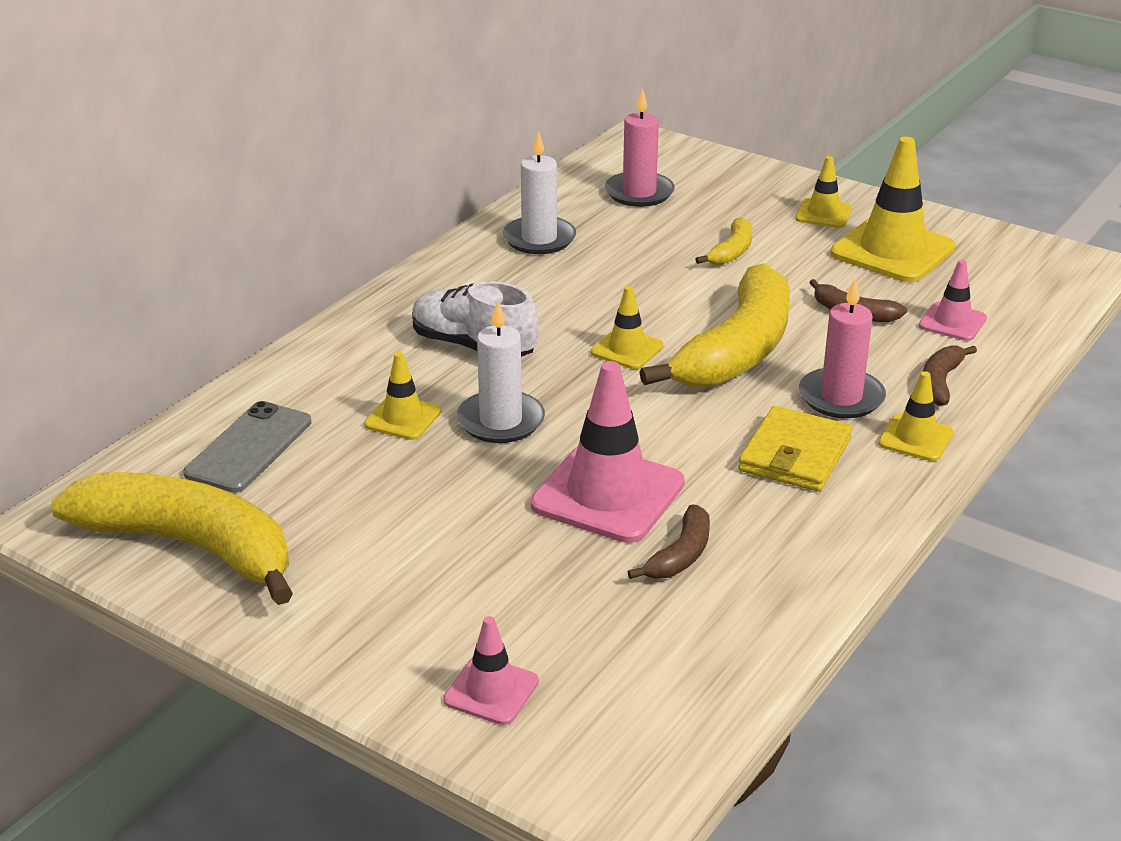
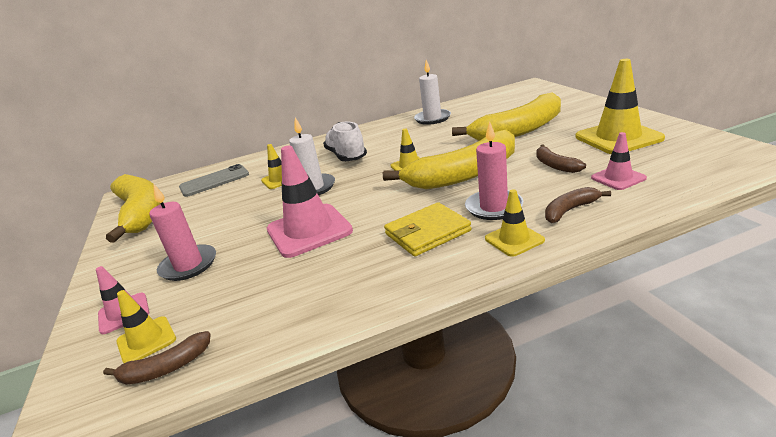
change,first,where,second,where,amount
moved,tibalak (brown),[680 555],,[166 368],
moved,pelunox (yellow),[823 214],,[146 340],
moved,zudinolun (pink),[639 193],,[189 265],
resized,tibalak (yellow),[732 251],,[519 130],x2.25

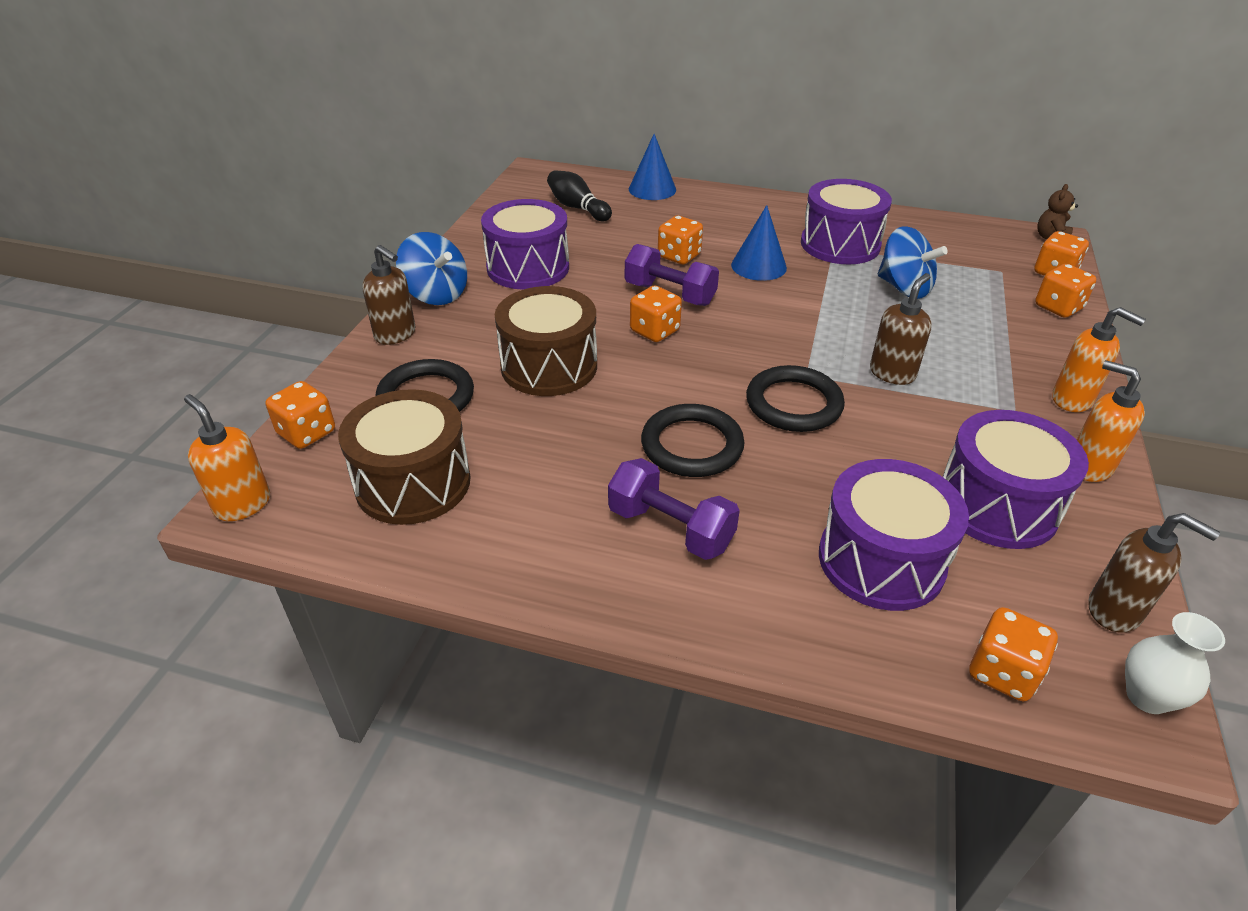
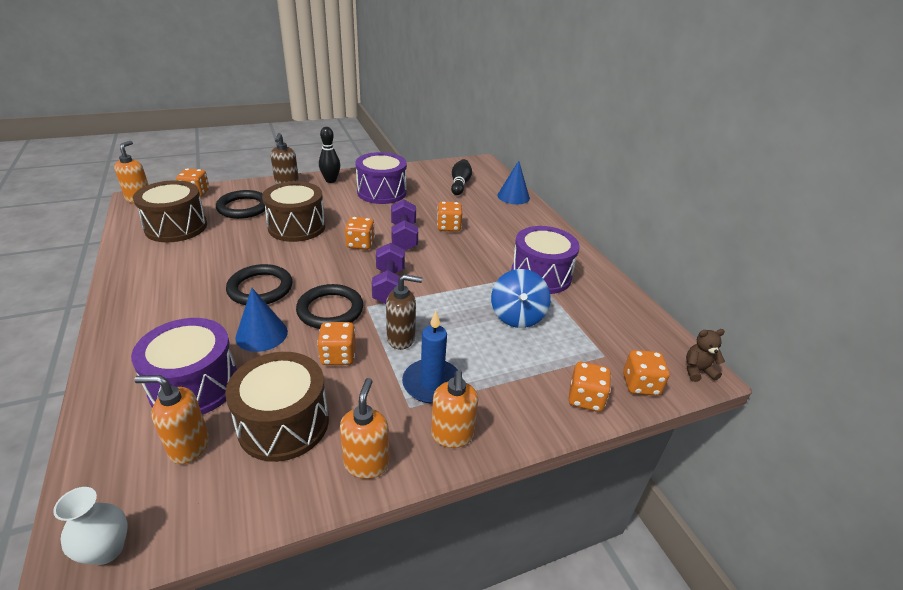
change,first,where,second,where,amount
added,,,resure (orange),[189 446],
recoloured,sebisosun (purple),[997 505],sebisosun (brown),[284 424],
moved,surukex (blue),[758 266],,[261 334],
moved,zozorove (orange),[1002 672],,[338 356],
replaced,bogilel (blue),[436 294],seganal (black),[330 180],
moved,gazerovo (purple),[670 528],,[389 286],
added,,,zudinolun (blue),[432 383],
removed,resure (brown),[1115 611],,,

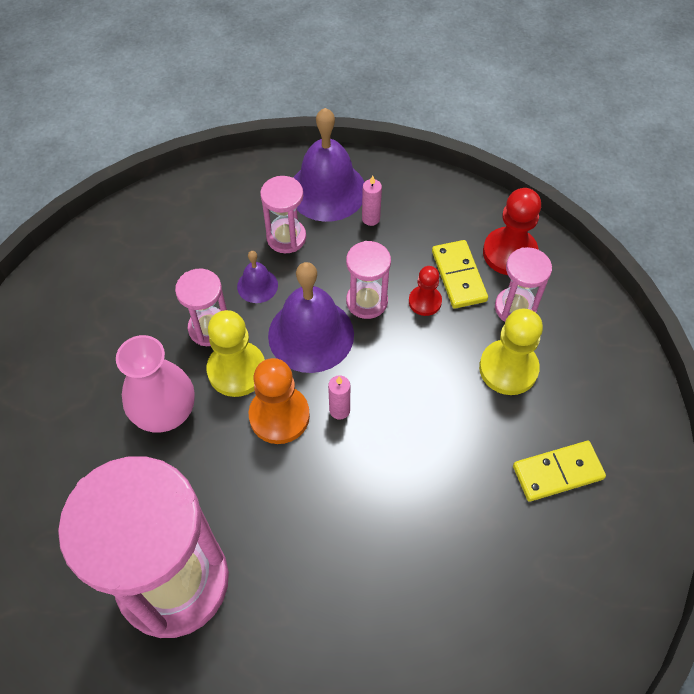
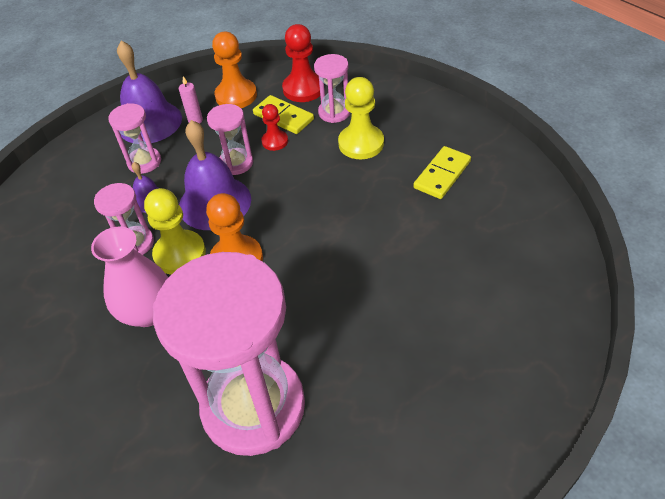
change,first,where,second,where,amount
added,,,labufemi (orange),[236 96],
removed,zudinolun (pink),[339 410],,,

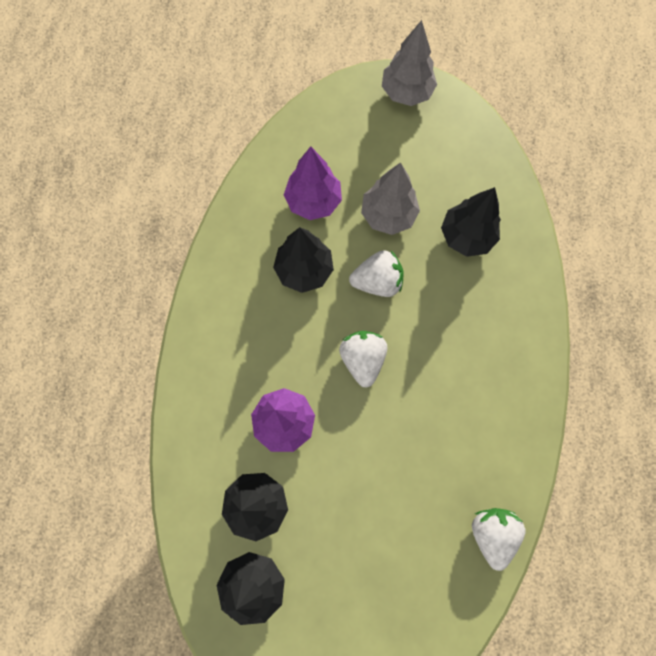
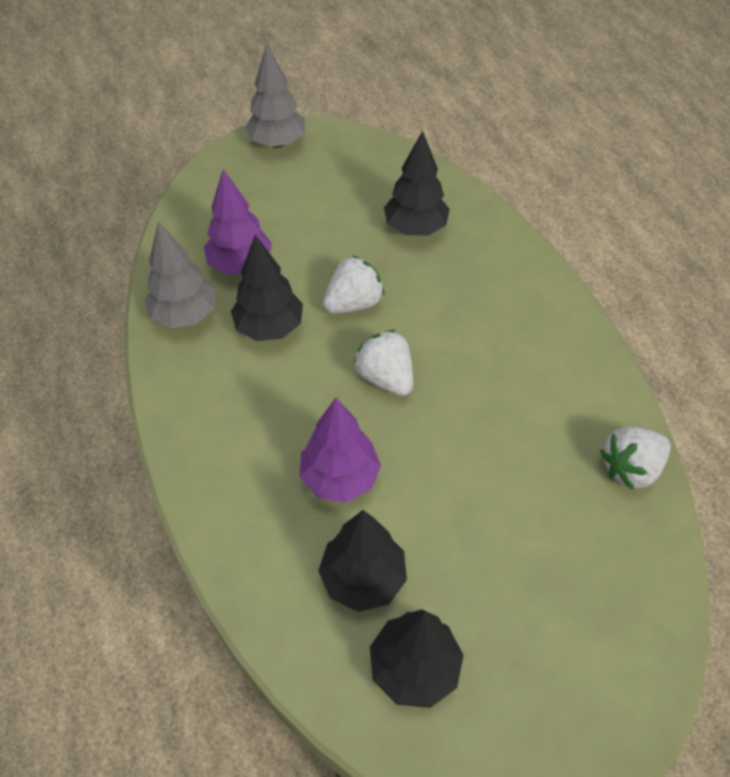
change,first,where,second,where,amount
moved,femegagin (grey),[388 215],,[185 315],
turned,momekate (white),[492 533],,[630 468],90 degrees counterclockwise

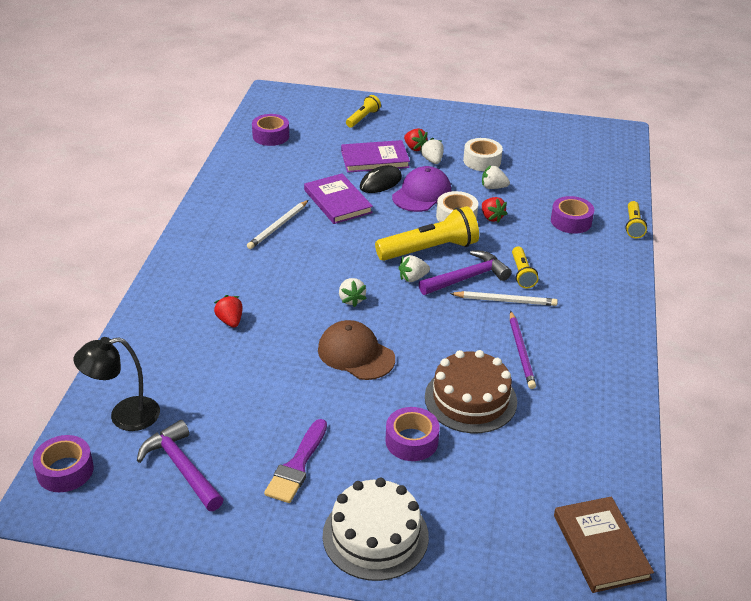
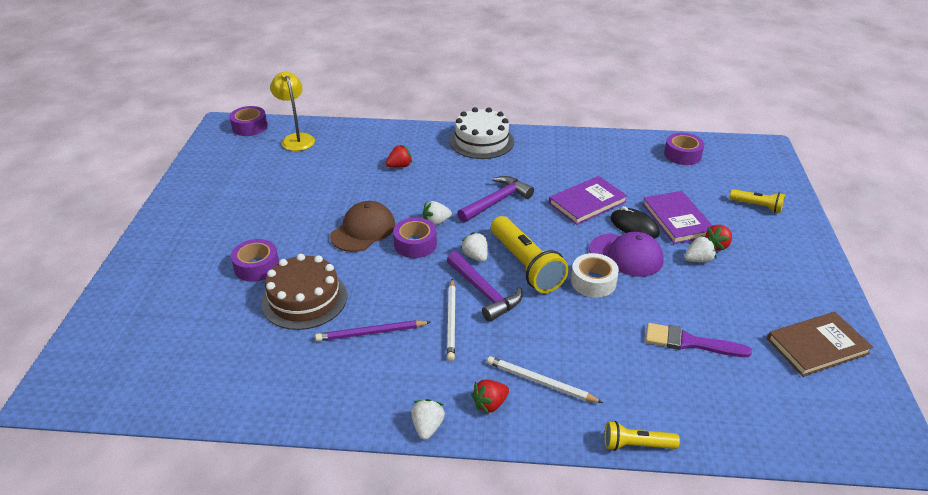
change,first,where,second,where,amount
recoloured,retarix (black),[124 416],retarix (yellow),[296 139],
moved,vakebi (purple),[571 221],,[415 244],
moved,momekate (white),[493 187],,[427 427],
moved,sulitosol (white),[375 535],,[481 141],
moved,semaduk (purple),[182 467],,[496 201],
moved,momekate (red),[491 217],,[490 404],
moved,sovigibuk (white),[278 226],,[540 382],
moved,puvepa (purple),[297 465],,[690 342],
moved,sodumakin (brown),[601 546],,[817 346],
removed,vakebi (white),[482 161],,,
removed,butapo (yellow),[522 274],,,

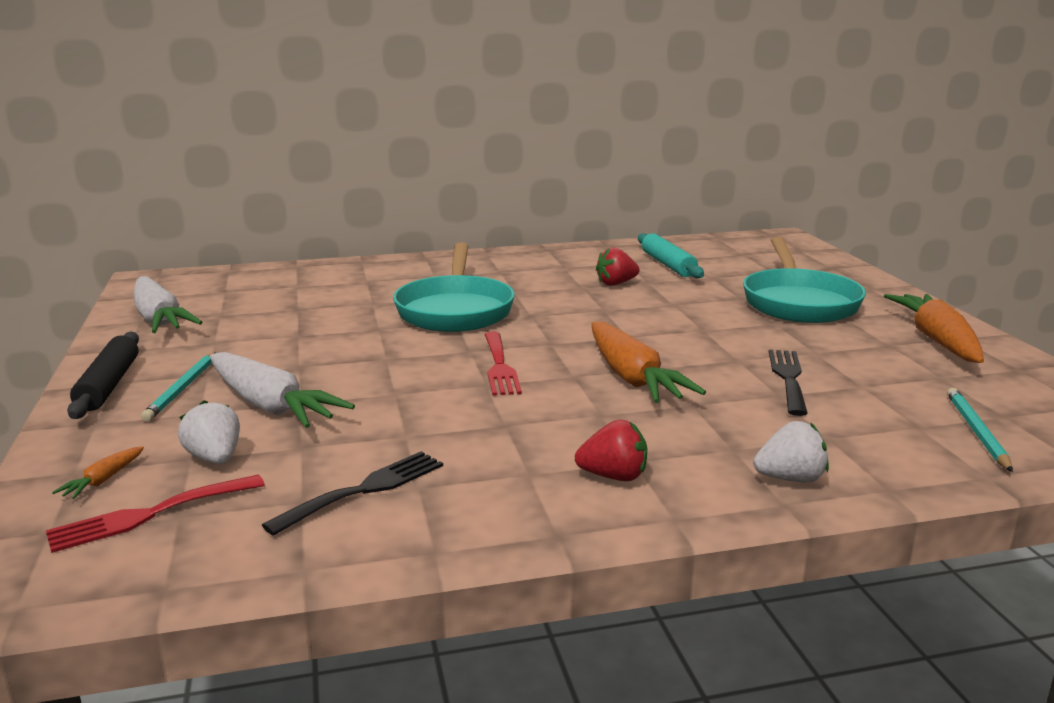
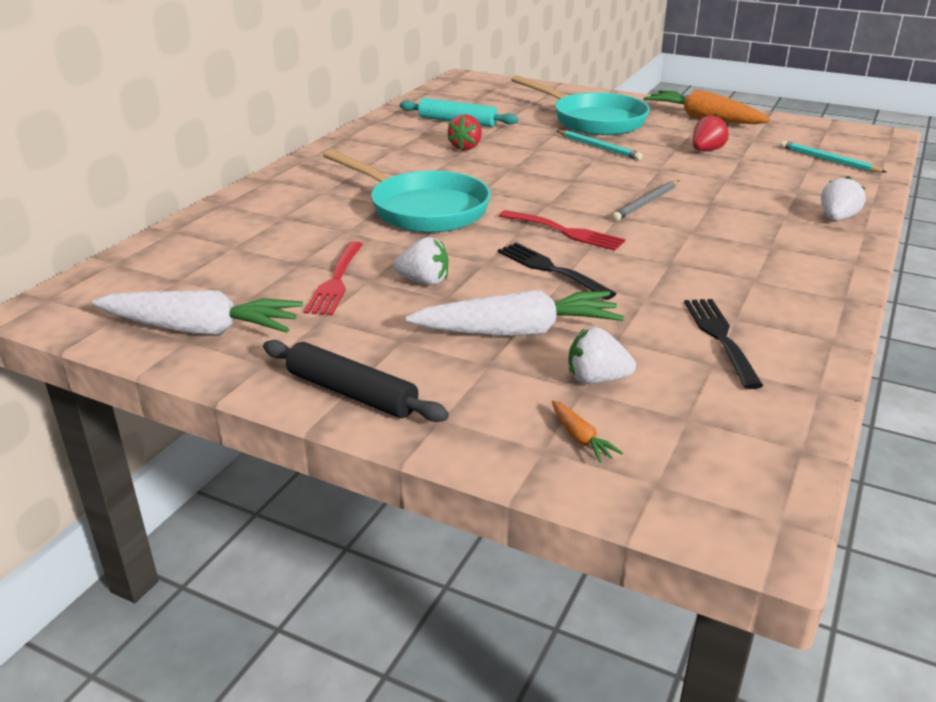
change,first,where,second,where,amount
moved,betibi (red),[149 515],,[336 281],
added,,,momekate (white),[424 281],
moved,betibi (black),[788 378],,[550 269],
moved,sovigibuk (turquoise),[182 389],,[599 147],
replaced,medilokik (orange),[632 378],sovigibuk (grey),[646 203],
moved,momekate (red),[614 476],,[706 150],

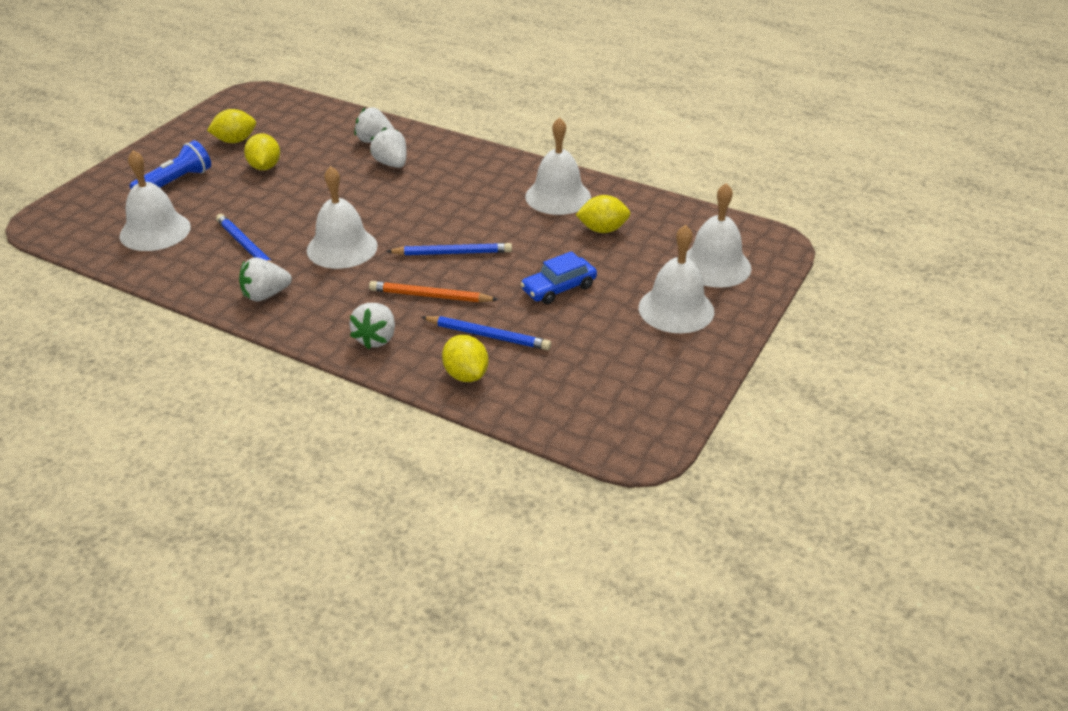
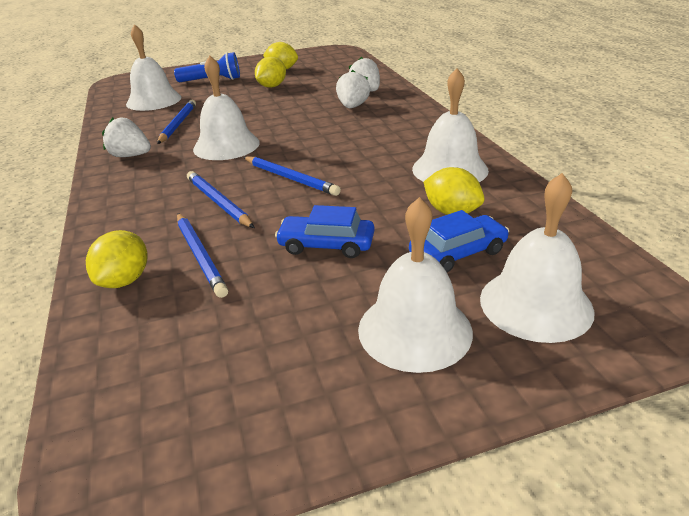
change,first,where,second,where,amount
recoloured,sovigibuk (orange),[430 296],sovigibuk (blue),[218 202],
added,,,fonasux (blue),[458 253],
removed,momekate (white),[376 339],,,

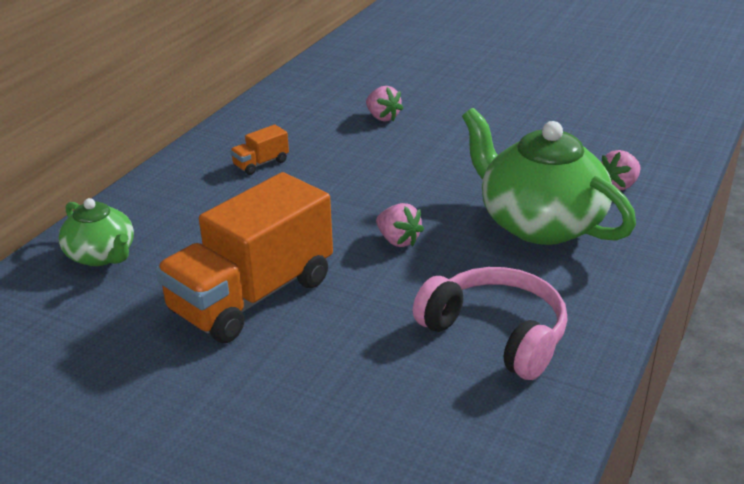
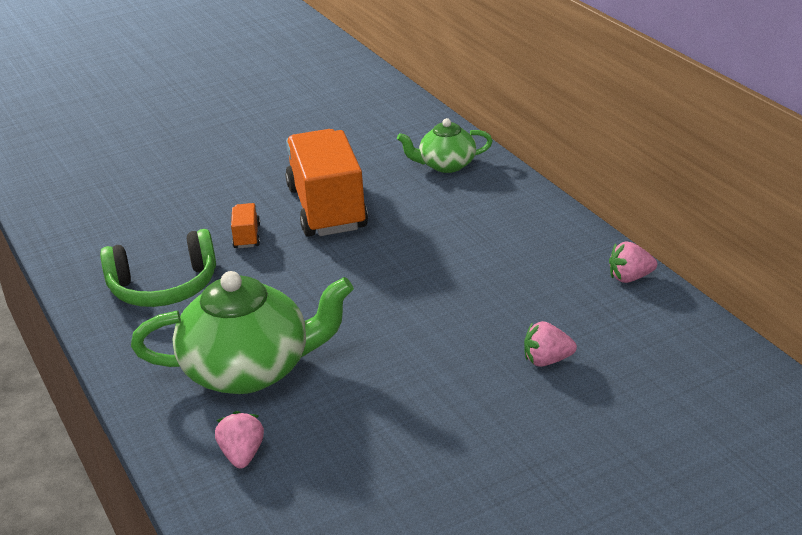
change,first,where,second,where,amount
recoloured,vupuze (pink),[496 334],vupuze (green),[164 287],
moved,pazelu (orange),[261 164],,[247 236],
moved,momekate (pink),[398 240],,[630 278],

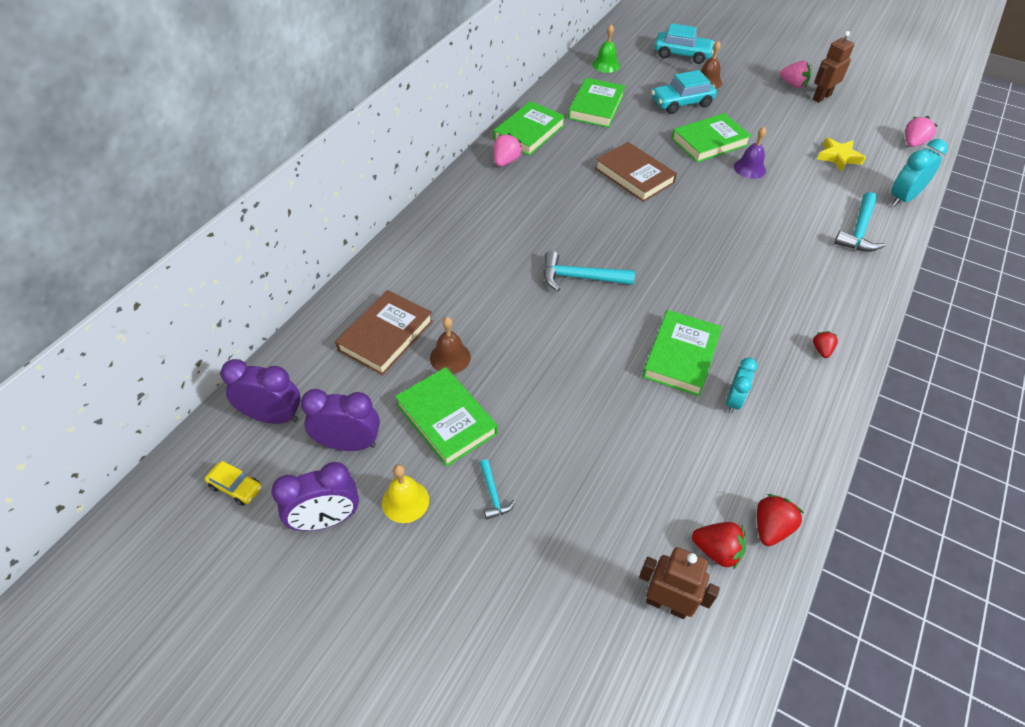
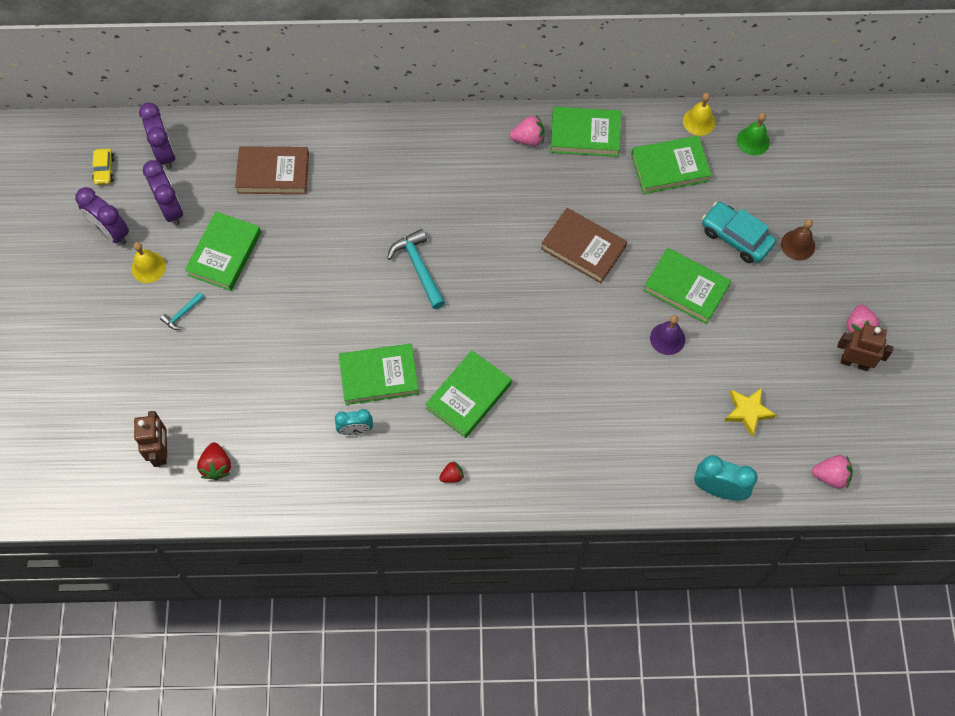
change,first,where,second,where,amount
added,,,sodumakin (green),[468 396],
turned,sodumakin (brown),[634 176],,[583 248],75 degrees counterclockwise
added,,,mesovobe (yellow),[699 121],
removed,mesovobe (brown),[450 357],,,
removed,fonasux (turquoise),[682 54],,,
removed,momekate (red),[770 527],,,
removed,semaduk (turquoise),[858 230],,,

